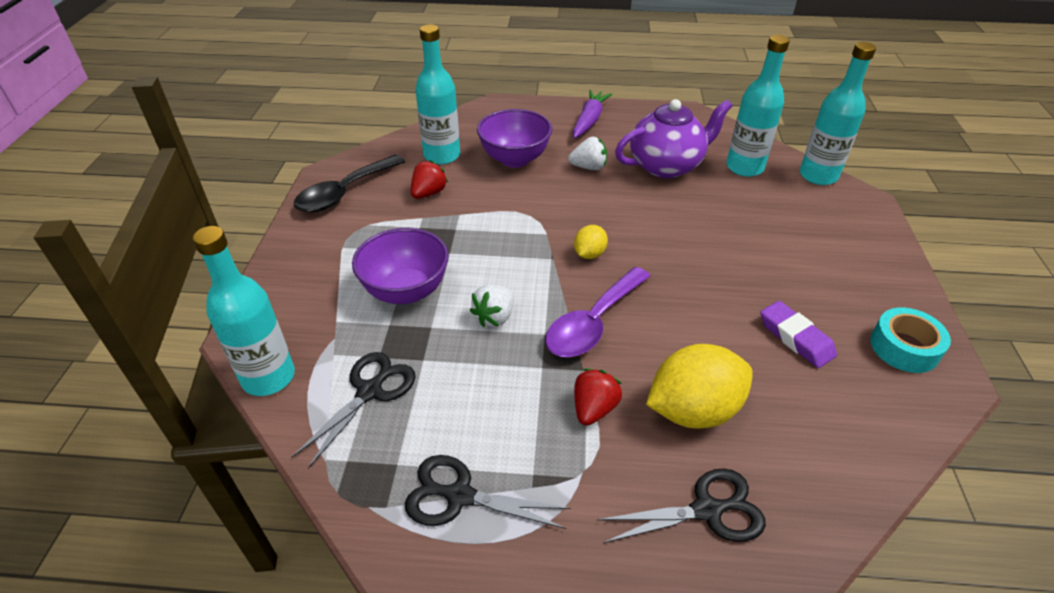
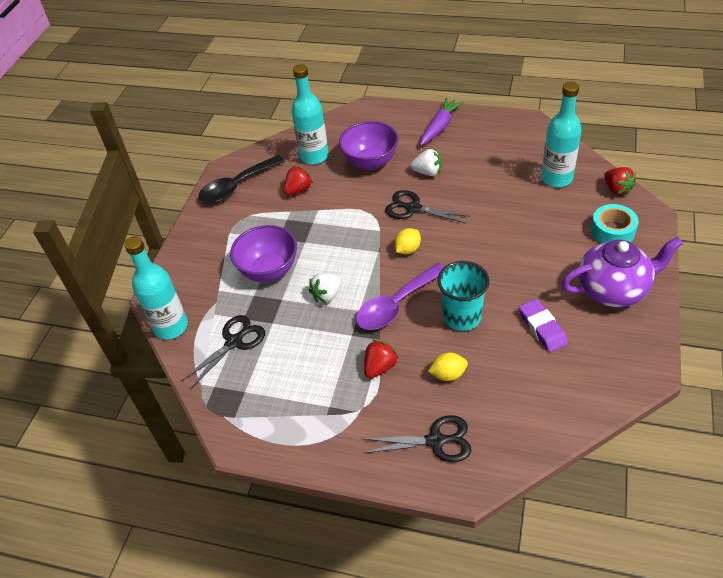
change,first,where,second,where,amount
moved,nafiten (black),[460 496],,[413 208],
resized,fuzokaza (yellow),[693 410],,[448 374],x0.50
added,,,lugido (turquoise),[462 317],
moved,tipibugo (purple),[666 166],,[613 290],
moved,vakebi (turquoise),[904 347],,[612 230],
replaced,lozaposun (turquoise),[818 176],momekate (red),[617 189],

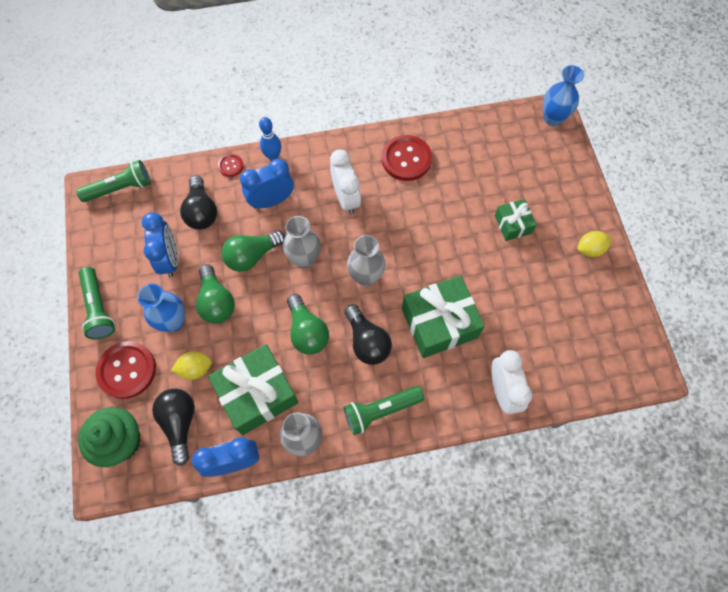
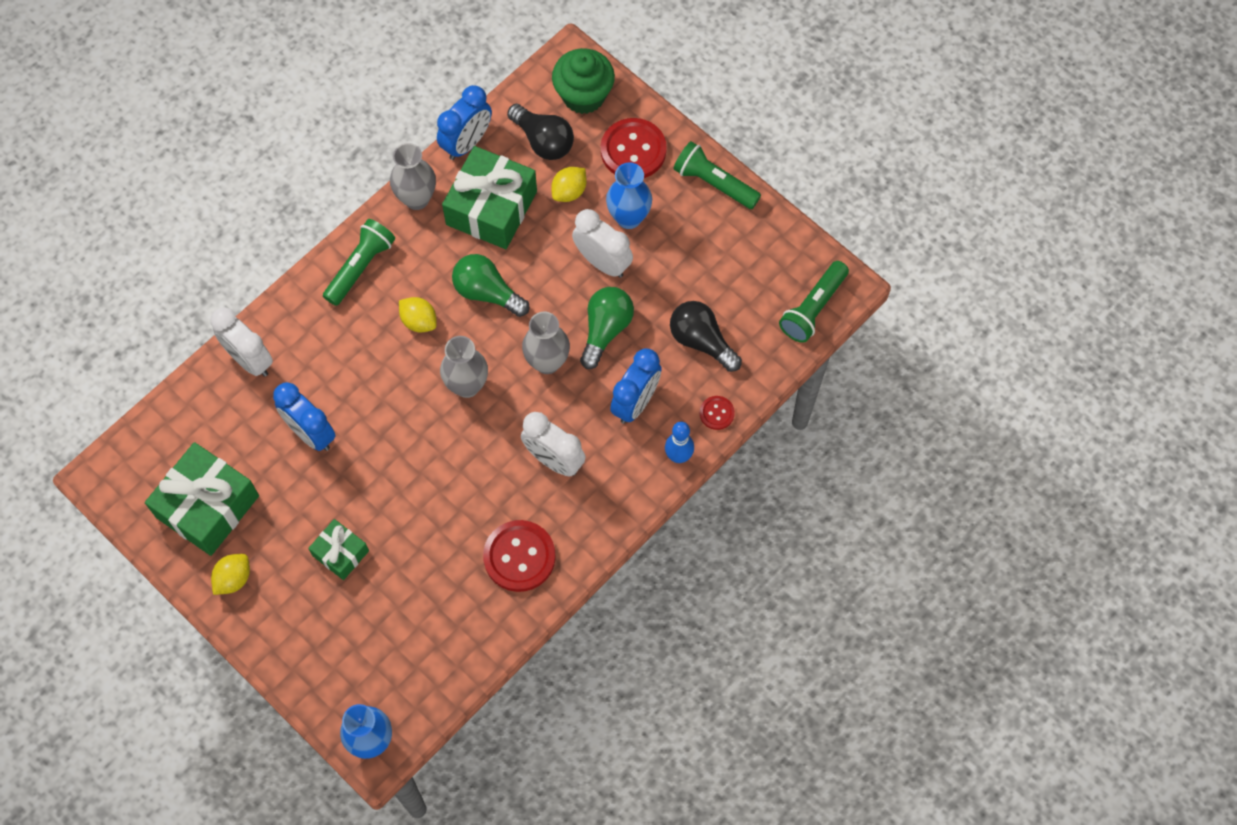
change,first,where,second,where,amount
moved,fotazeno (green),[439 323],,[207 506],
moved,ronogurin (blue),[170 259],,[310 433],
replaced,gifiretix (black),[367 341],fuzokaza (yellow),[419 321],
replaced,gifiretix (green),[216 302],ronogurin (white),[602 262],

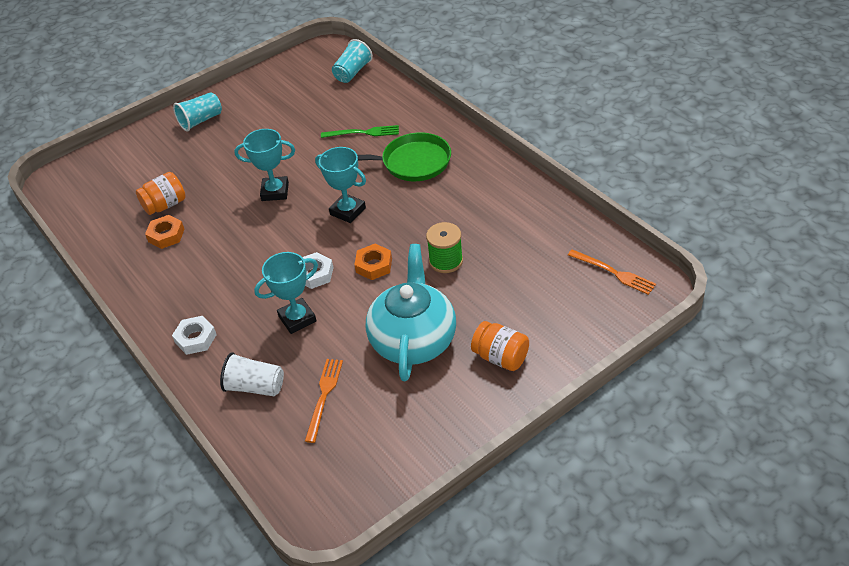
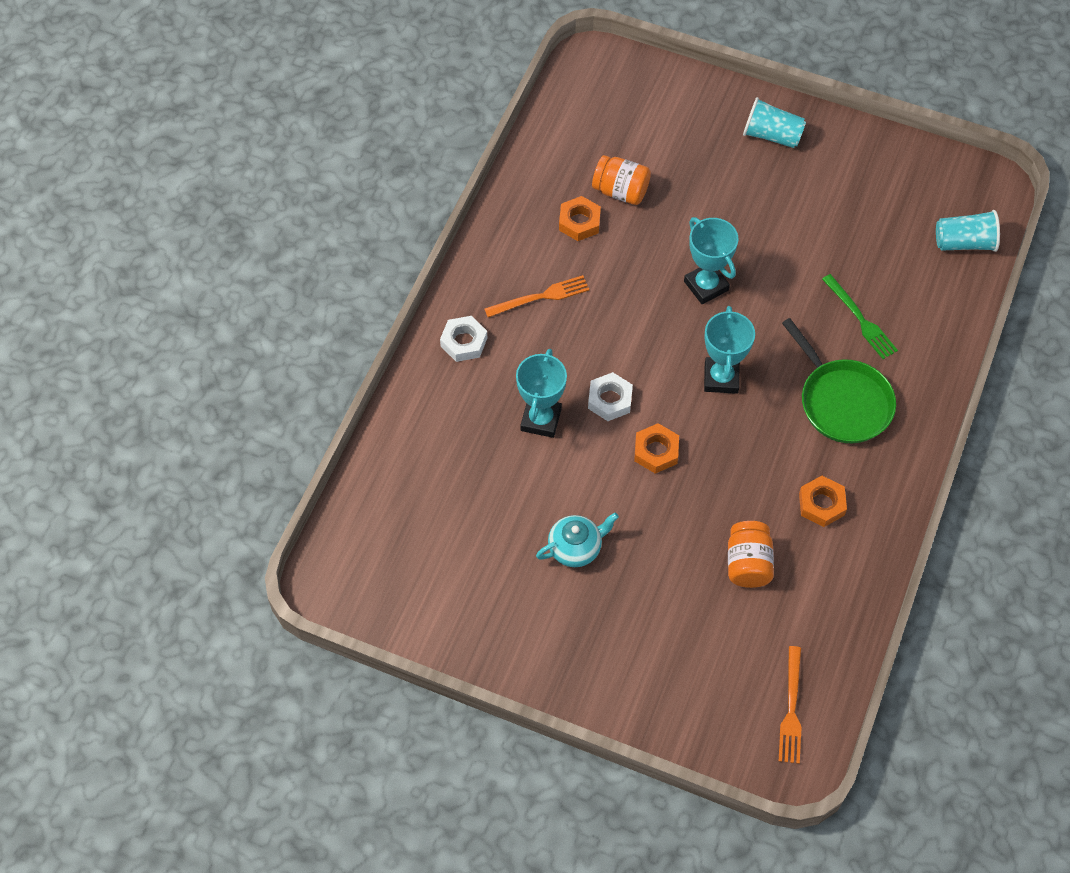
change,first,where,second,where,amount
moved,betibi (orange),[324 396],,[540 297],
turned,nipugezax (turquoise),[297 319],,[541 420],75 degrees clockwise
resized,tipibugo (turquoise),[413 340],,[576 548],x0.51
moved,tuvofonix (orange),[500 357],,[748 563],
added,,,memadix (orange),[821 504],
removed,lugido (white),[255 387],,,
removed,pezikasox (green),[446 261],,,

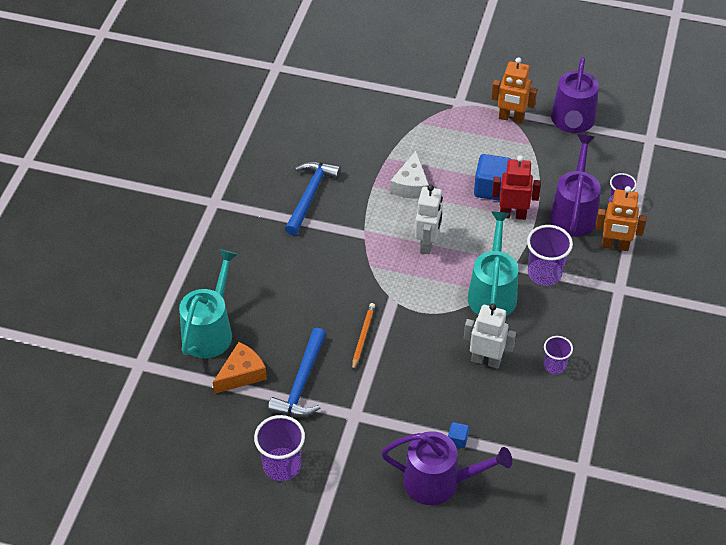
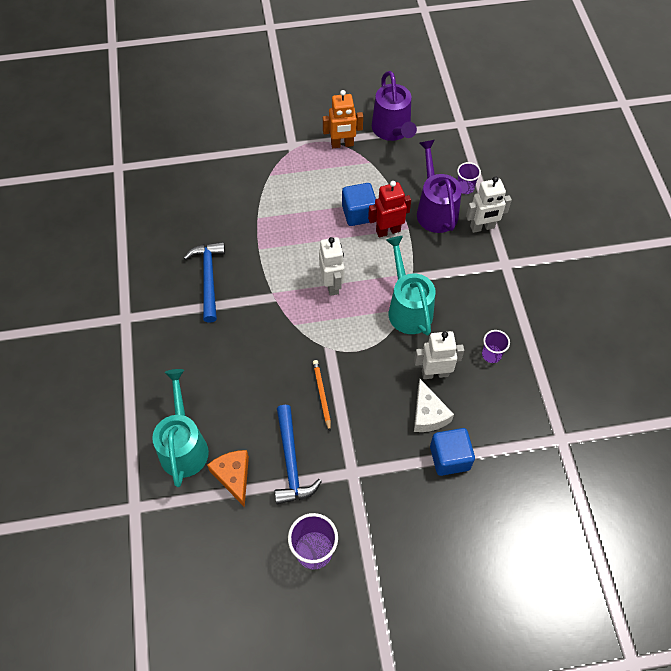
change,first,where,second,where,amount
turned,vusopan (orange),[241 374],,[233 476],45 degrees counterclockwise
moved,vusopan (white),[411 185],,[428 414],
resized,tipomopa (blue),[457 440],,[449 458],x2.08
recoloured,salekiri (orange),[615 246],salekiri (white),[482 227],
removed,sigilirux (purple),[439 482],,,
removed,lugido (purple),[544 273],,,

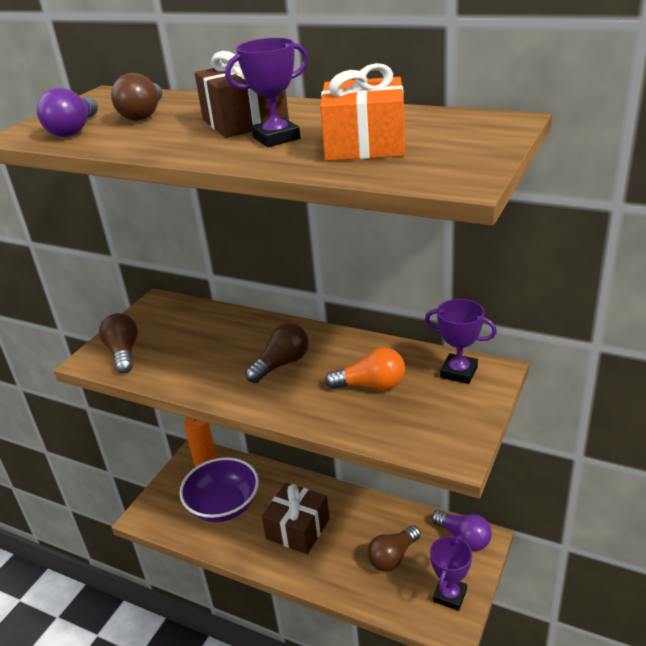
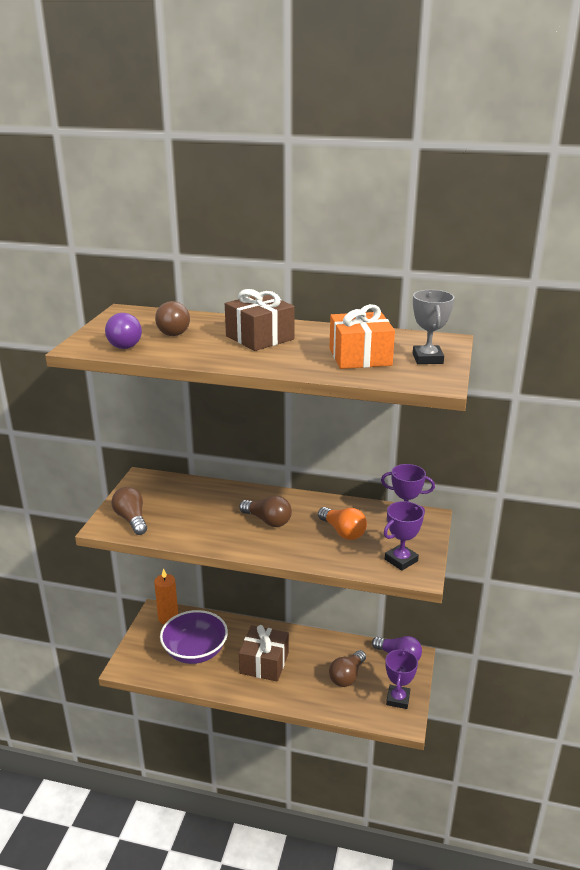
change,first,where,second,where,amount
turned,gifiretix (brown),[281 364],,[268 521],90 degrees clockwise
turned,gifiretix (orange),[371 385],,[343 532],60 degrees clockwise
moved,nipugezax (purple),[276 138],,[401 560],
added,,,nipugezax (grey),[427 359],

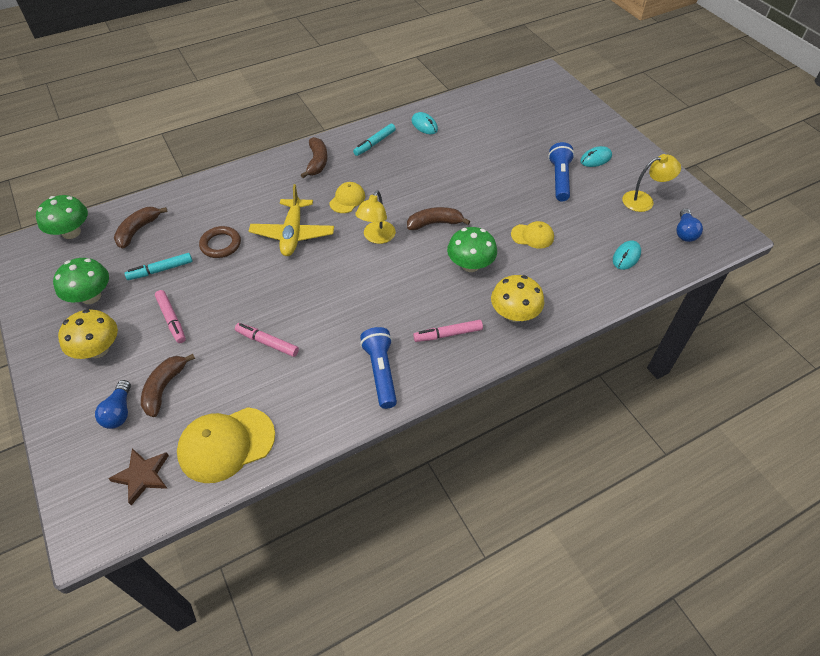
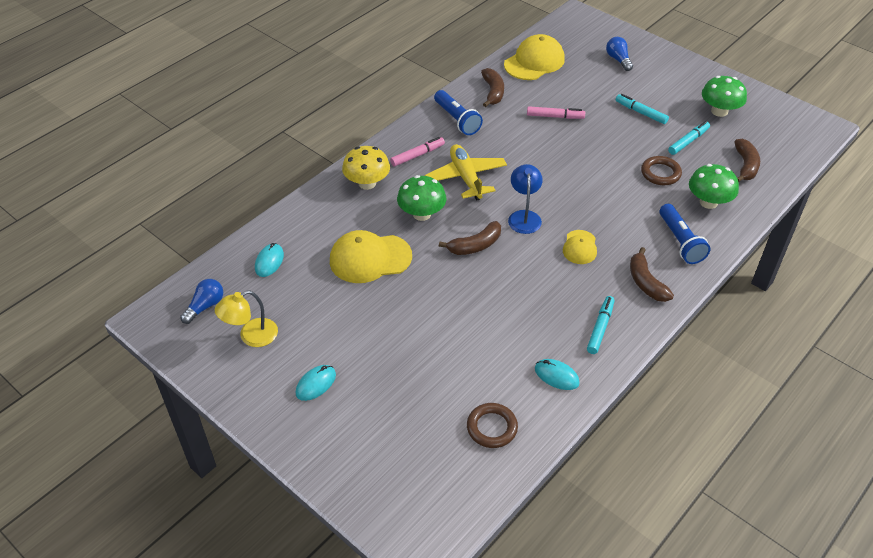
change,first,where,second,where,amount
turned,gifiretix (blue),[684 232],,[205 306],45 degrees clockwise
resized,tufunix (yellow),[532 236],,[370 258],x1.78
moved,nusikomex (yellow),[293 234],,[466 178],
added,,,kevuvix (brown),[492 427],
moved,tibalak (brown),[164 388],,[493 92],
recoloured,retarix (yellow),[376 237],retarix (blue),[524 216],
recoloured,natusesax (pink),[172 319],natusesax (turquoise),[641 113],
moved,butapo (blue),[559 179],,[680 242],
moved,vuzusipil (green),[71 232],,[708 202],
removed,vuzusipil (yellow),[98 349],,,
removed,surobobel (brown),[142 476],,,

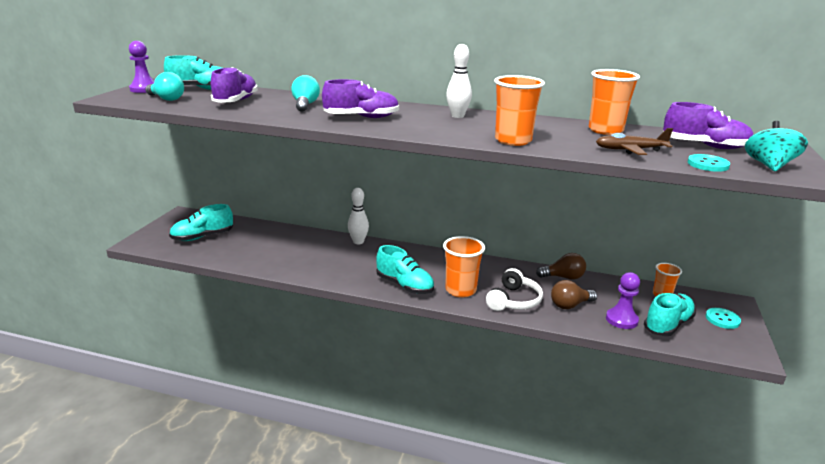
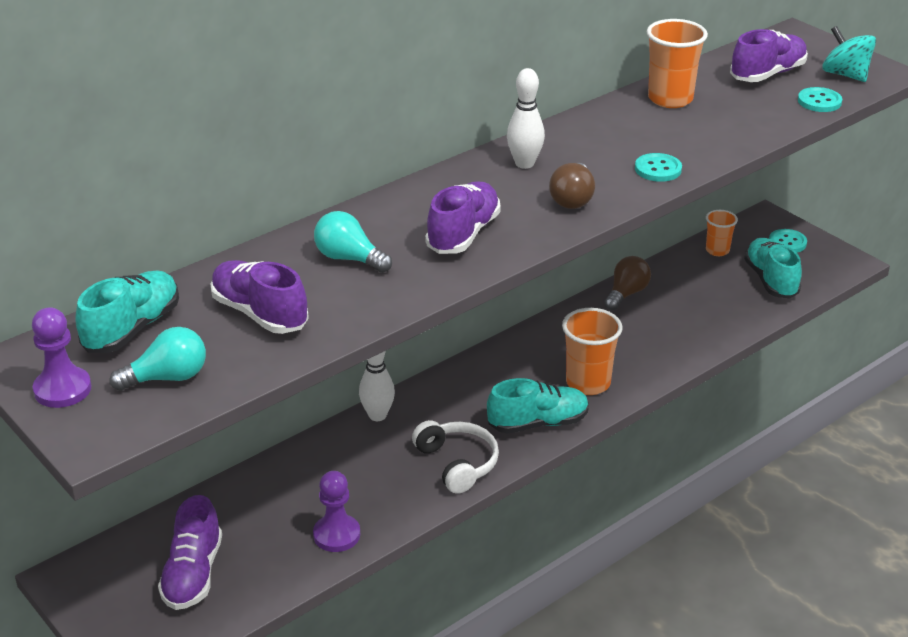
change,first,where,second,where,amount
recoloured,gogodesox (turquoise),[202 237],gogodesox (purple),[193 574],
moved,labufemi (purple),[621 320],,[336 535],
moved,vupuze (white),[514 301],,[457 463],
moved,gifiretix (brown),[570 305],,[572 199],
replaced,lugido (orange),[513 141],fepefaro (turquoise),[658 169],
removed,nusikomex (brown),[630 150],,,

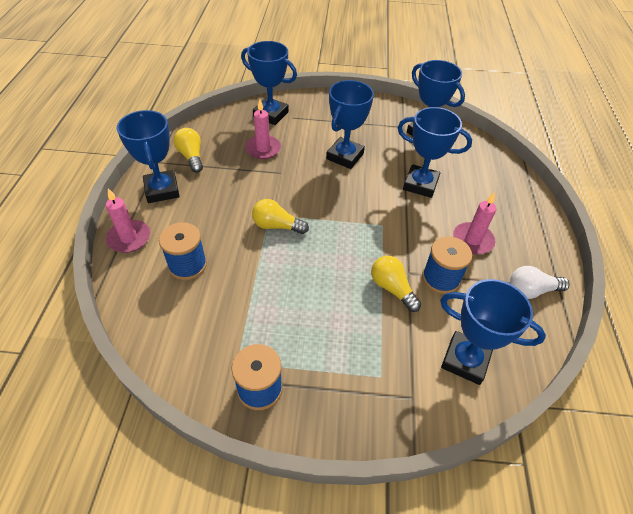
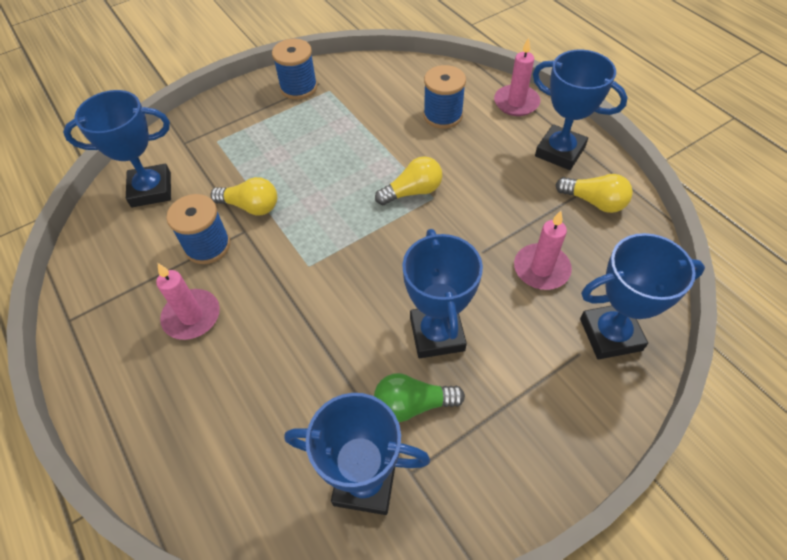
change,first,where,second,where,amount
added,,,gifiretix (green),[413 404],
removed,nipugezax (blue),[420 184],,,
removed,gifiretix (white),[531 290],,,

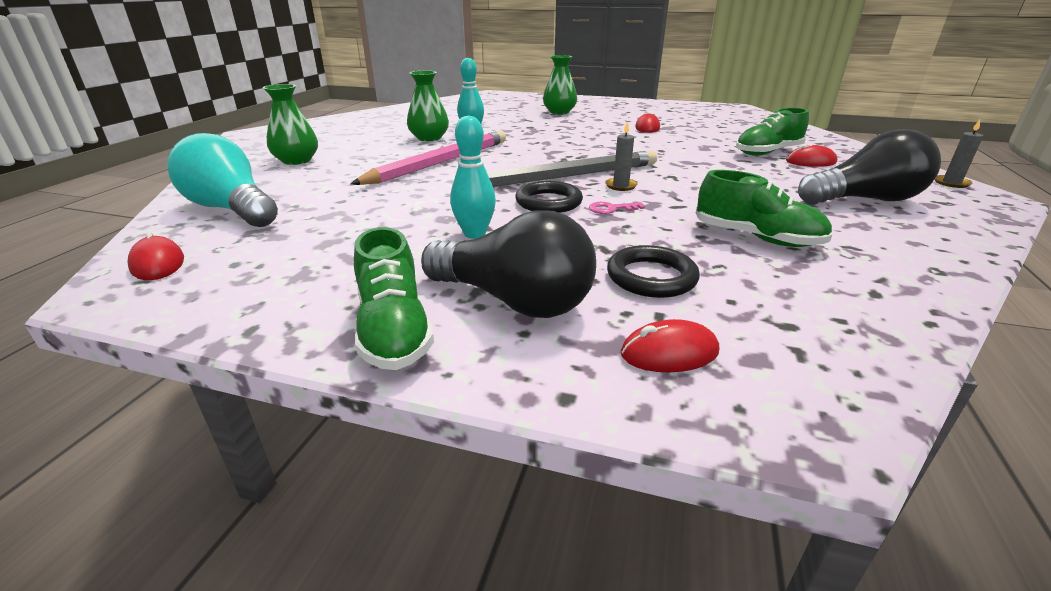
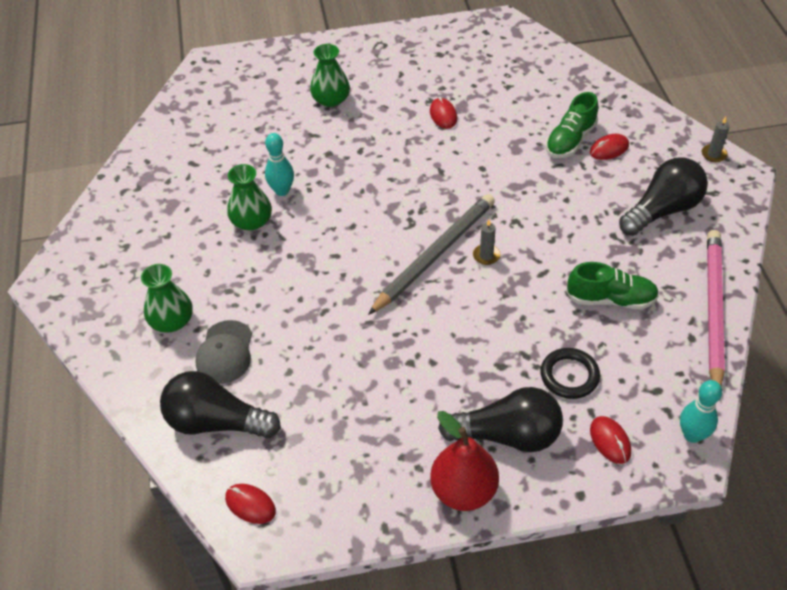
change,first,where,second,where,amount
recoloured,gifiretix (turquoise),[232 209],gifiretix (black),[216 422],
added,,,tufunix (grey),[225 352],
replaced,gogodesox (green),[394 330],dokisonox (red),[463 490],
turned,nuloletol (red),[669 352],,[610 441],75 degrees counterclockwise
moved,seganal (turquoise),[474 234],,[692 435],
moved,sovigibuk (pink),[440 162],,[713 310],
removed,kevuvix (black),[548 202],,,
removed,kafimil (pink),[611 209],,,

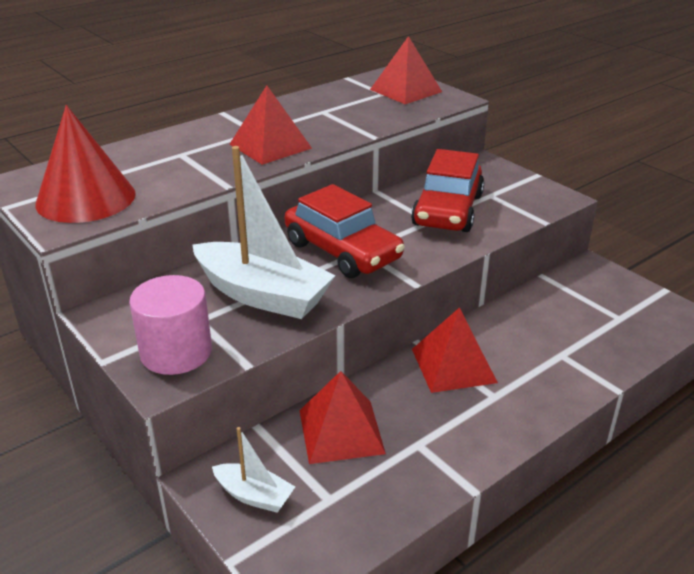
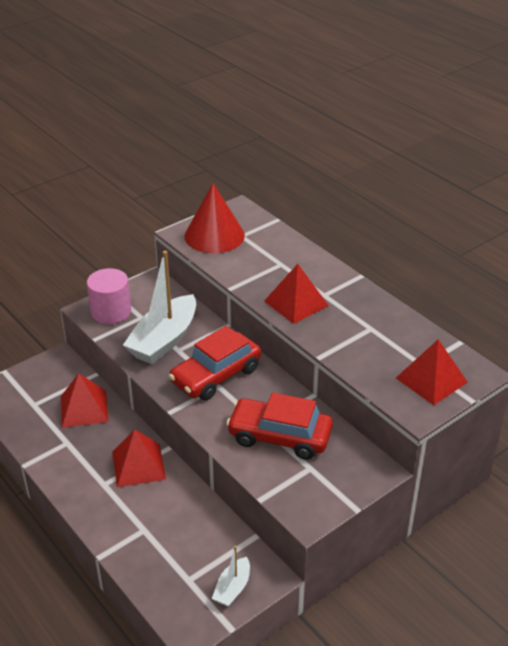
change,first,where,second,where,amount
moved,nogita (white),[254 495],,[232 588],

